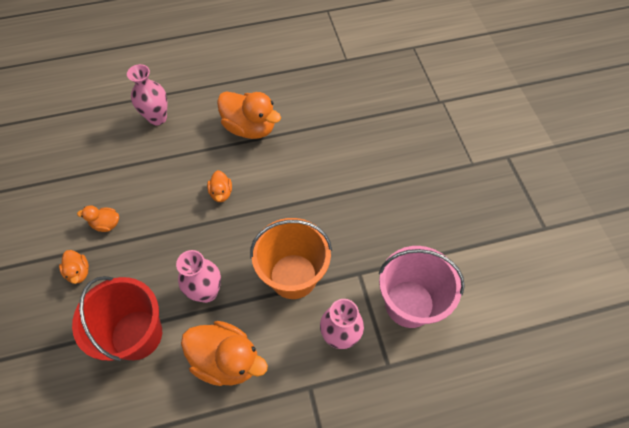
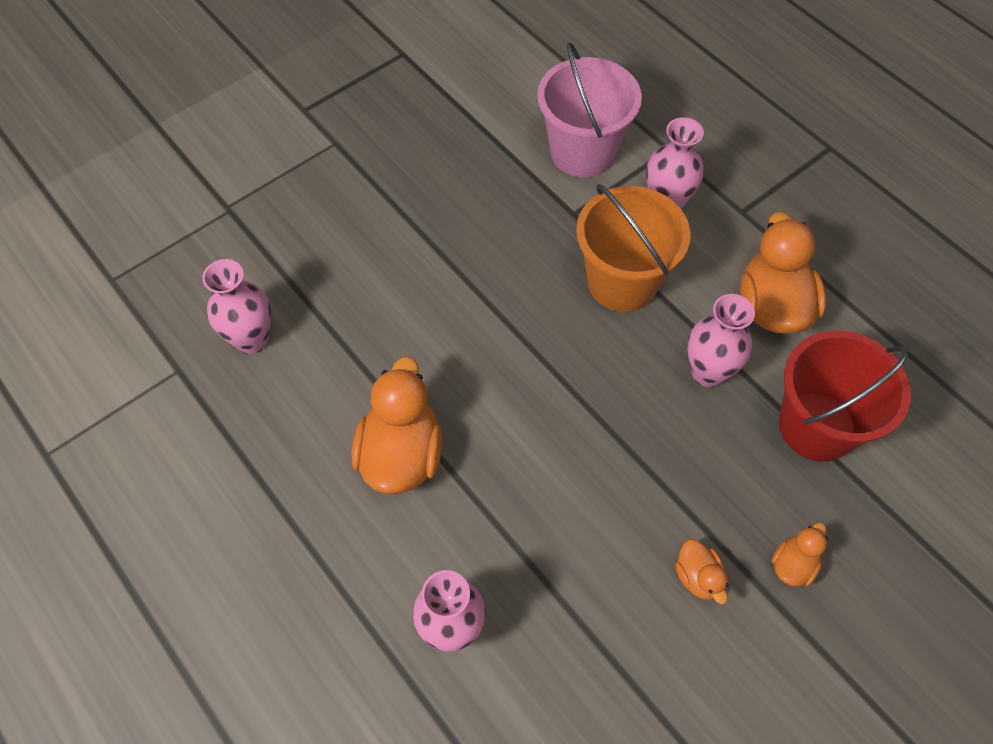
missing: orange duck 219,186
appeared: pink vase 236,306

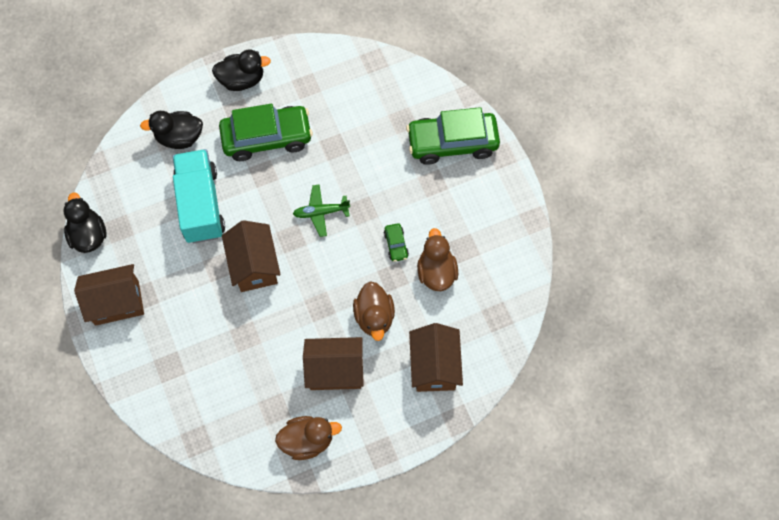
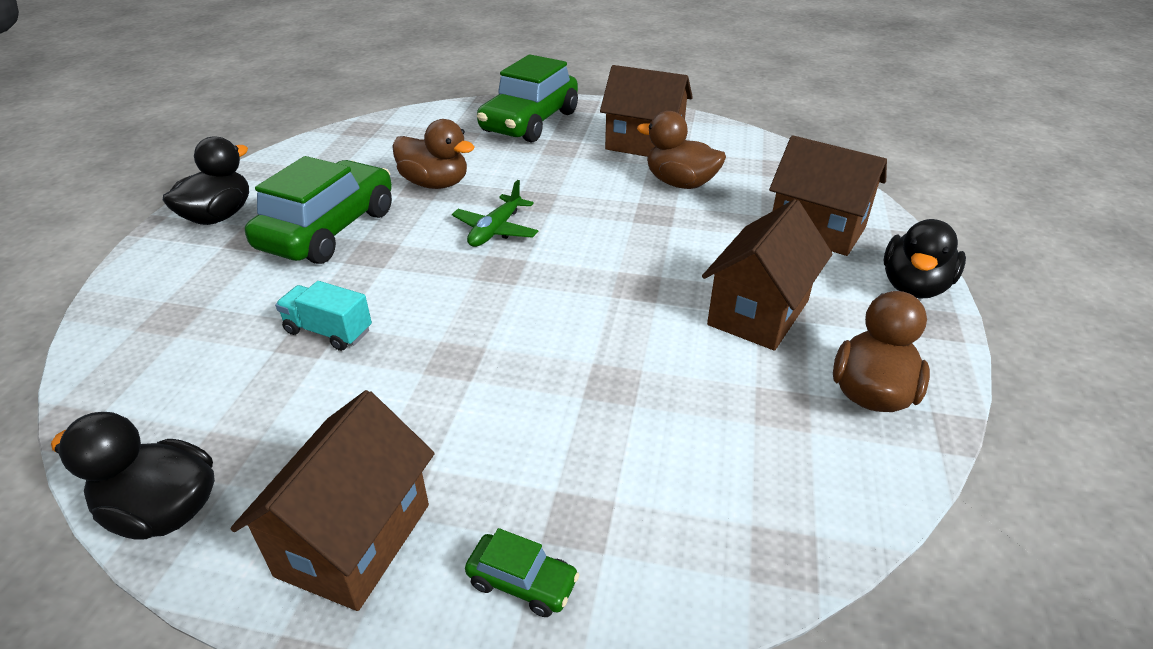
relocated: black duck 171,130 to 925,259; brown house 251,256 to 646,111; green car 396,242 to 522,572; brown duck 374,311 to 433,154
size: turquoise truck 199,196 = 323,316 x0.50

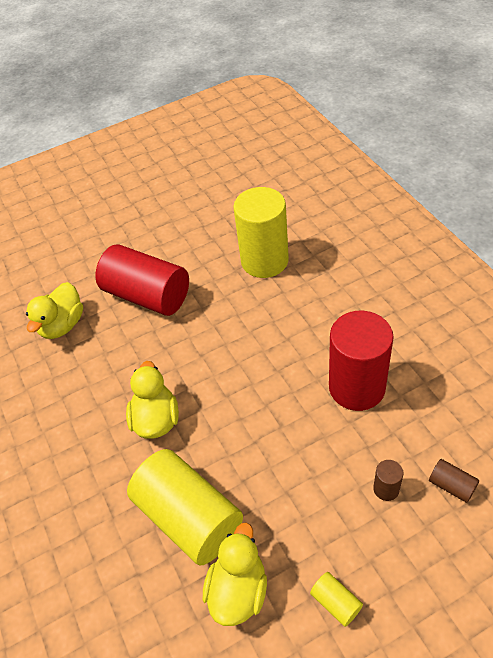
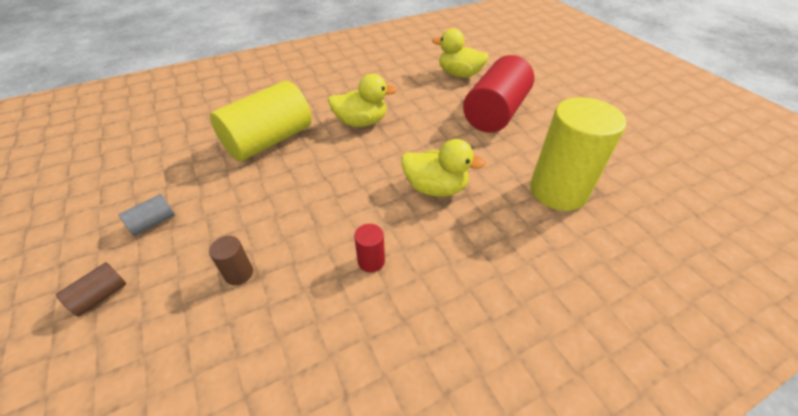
relocated: brown cylinder 454,481 to 91,289; yellow duck 235,574 to 443,168
colour: yellow cylinder 336,599 to grey cylinder 147,215
size: red cylinder 361,361 = 369,248 x0.41

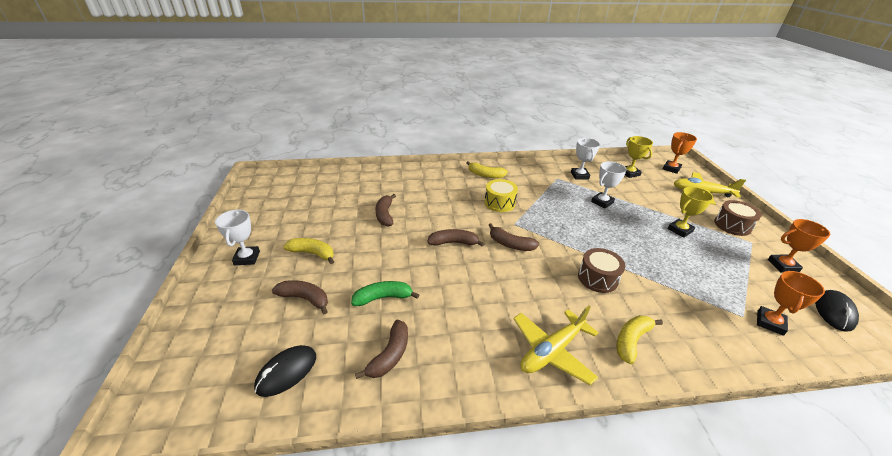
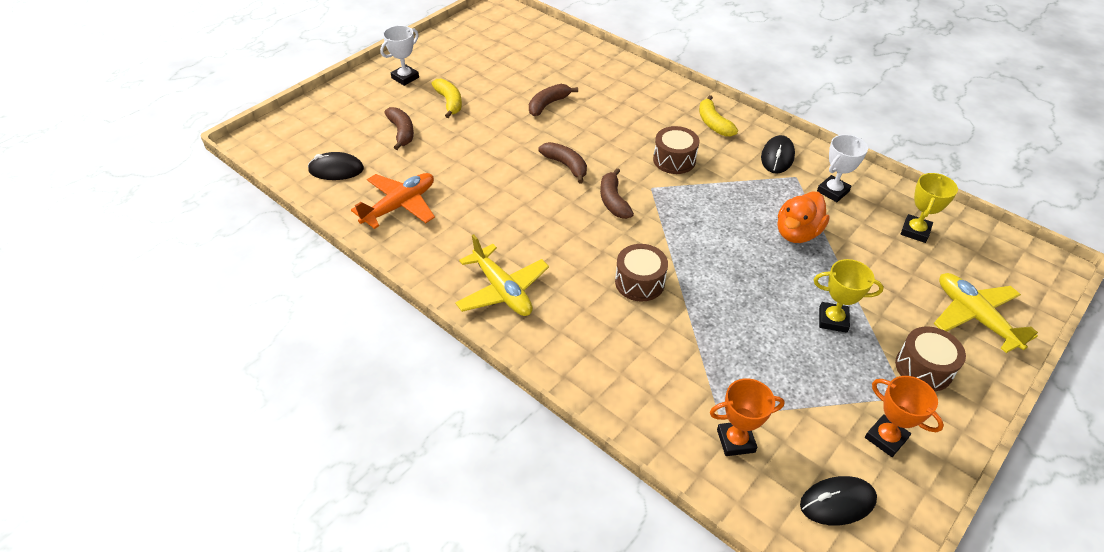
missing: orange trophy 680,153; green banana 385,293; yellow banana 640,339
appeared: black mouse 778,154
exchanged: white trophy 609,184 to orange duck 804,217; brown banana 381,349 to orange plane 393,201
colour: yellow drum 501,195 to brown drum 676,150
spun: yellow plane 556,345 = 502,275 135 degrees counterclockwise

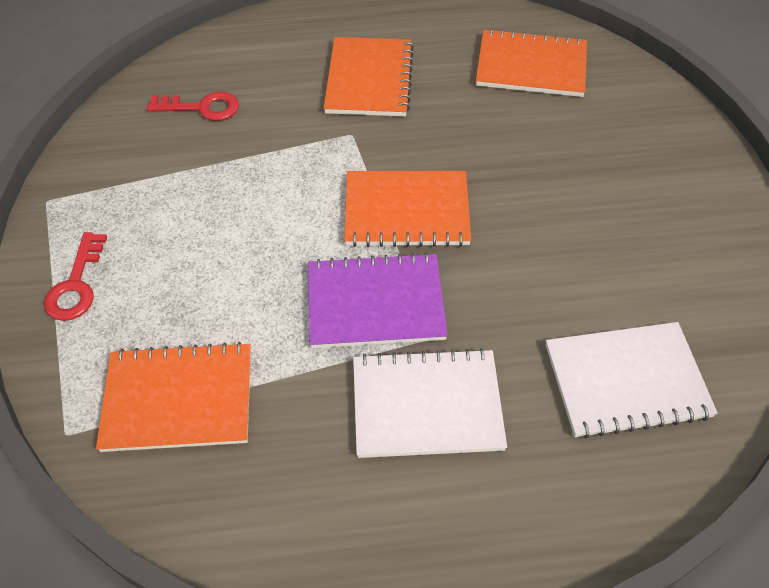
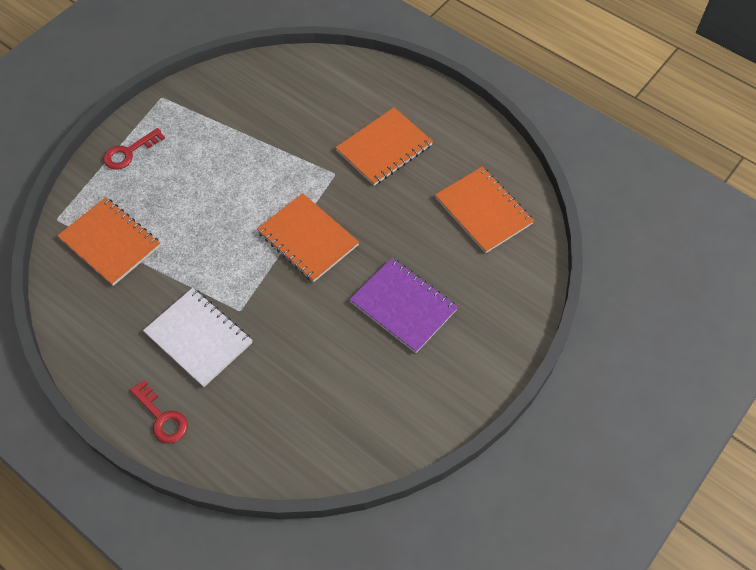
missing: white notebook 632,380
relocated: red key 193,106 to 159,411; purple notebook 378,300 to 403,305

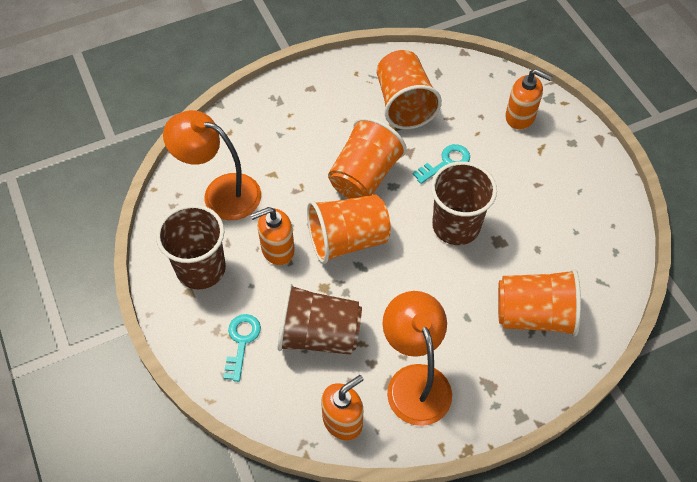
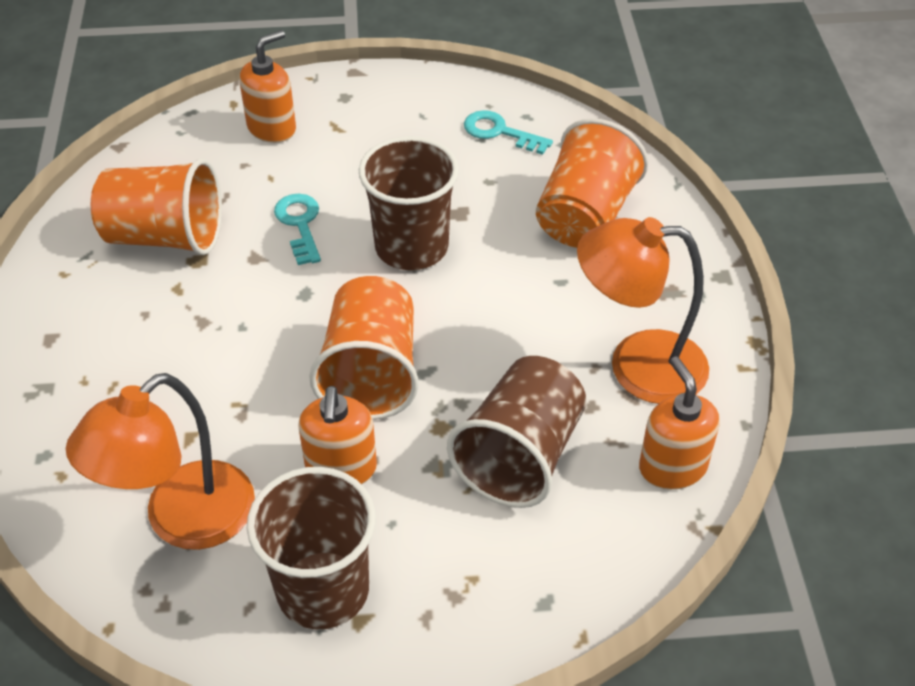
missing: orange cup 367,158
relocated: turquoise key 242,348 to 508,132

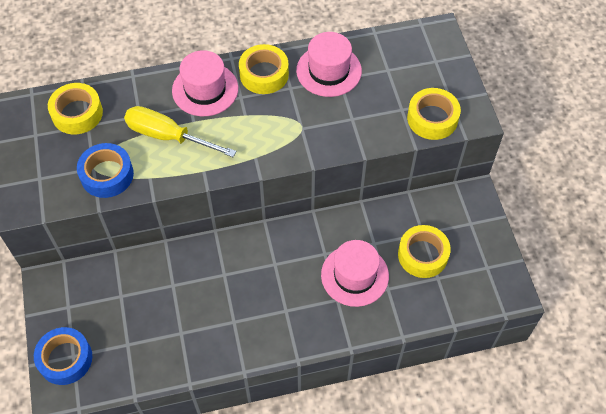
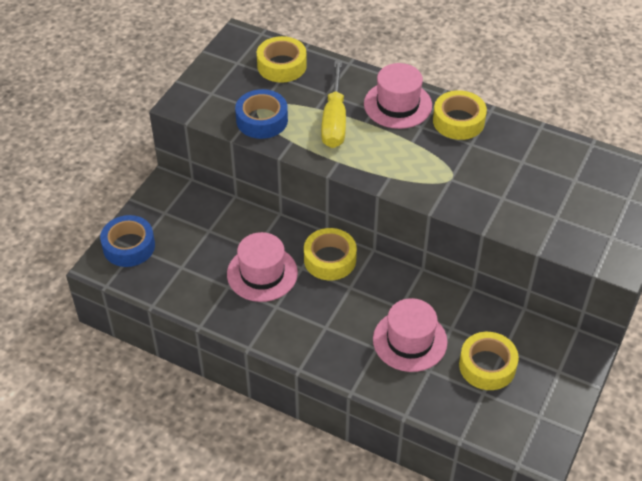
relocated: pink hat 329,64 to 262,267; yellow tape 434,114 to 330,254
spun: yellow screwdriver 180,131 = 333,104 150 degrees counterclockwise

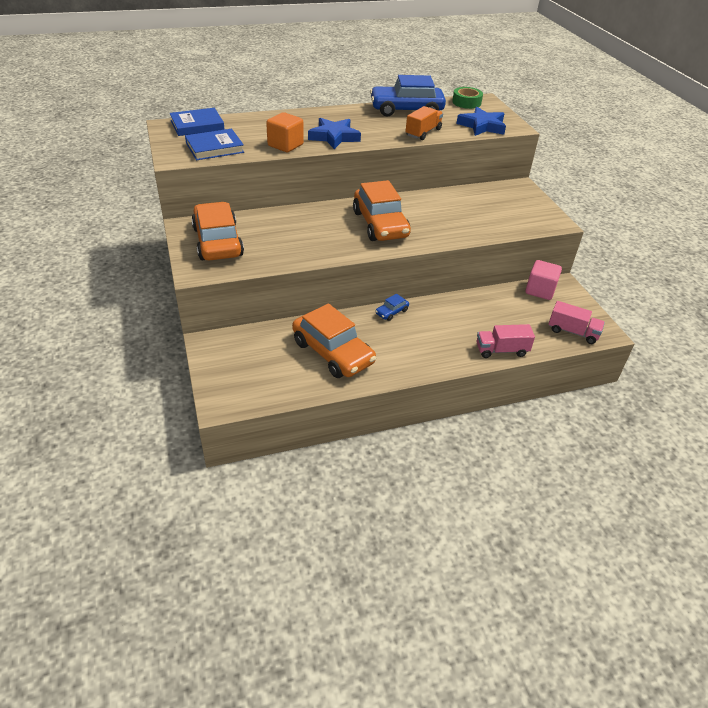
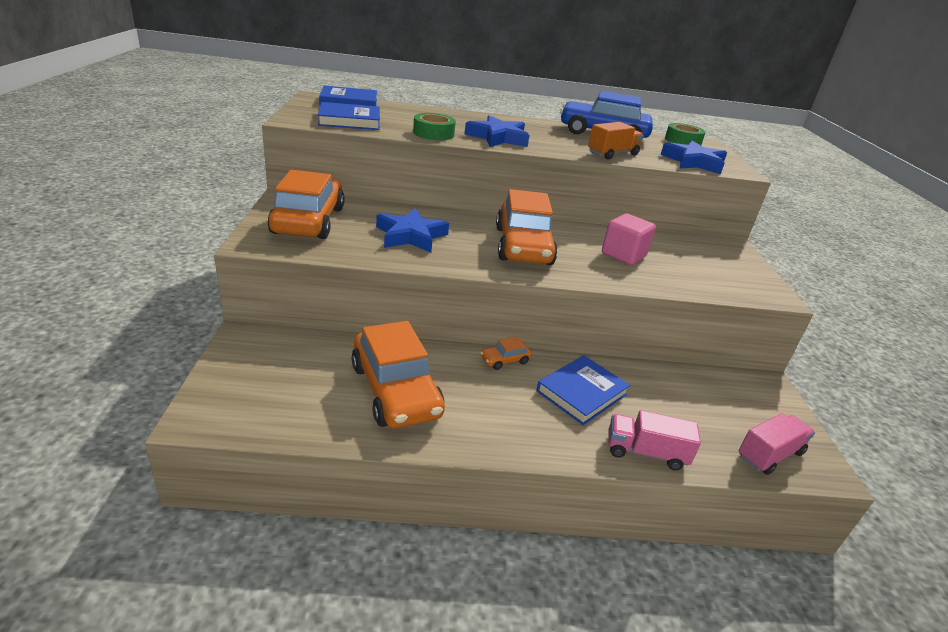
appeared: blue star 412,230; blue book 583,390
relocated: pink cube 543,280 to 629,239
exchanged: orange cube 285,132 to green tape 434,126
colour: blue car 392,307 to orange car 506,353
spun: pink truck 576,322 = 777,444 75 degrees counterclockwise

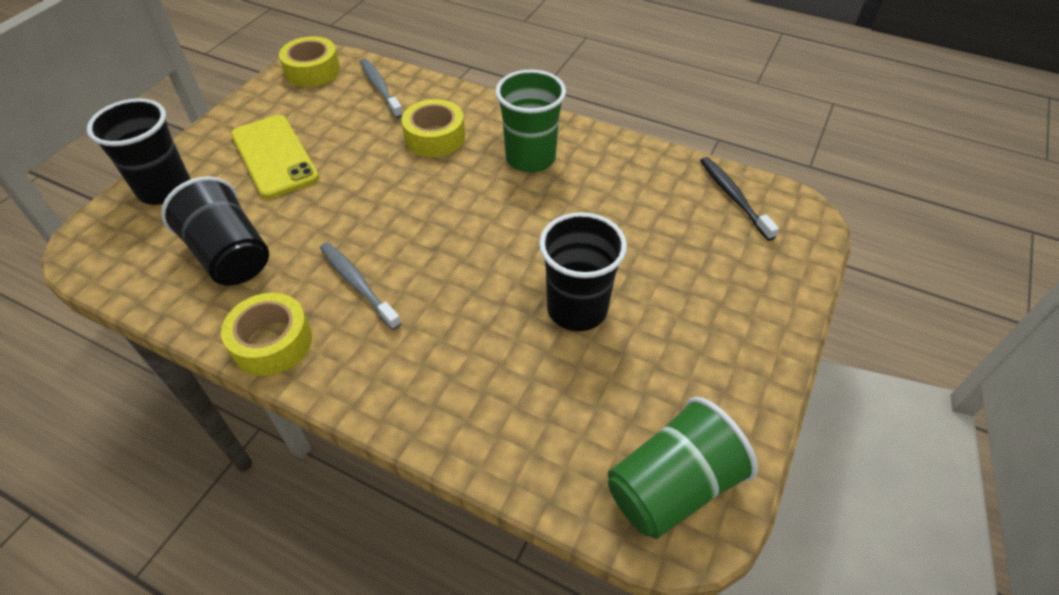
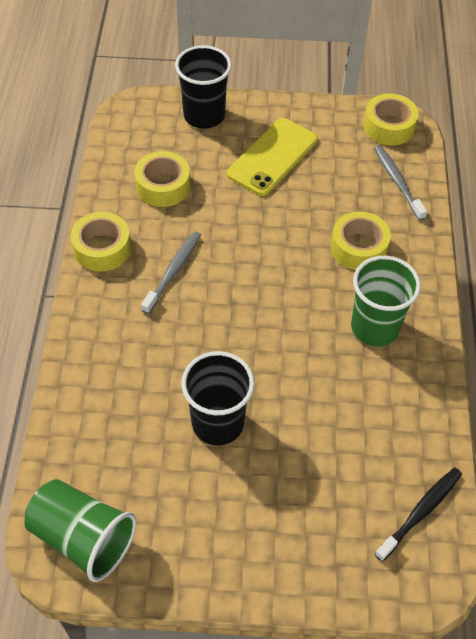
exchanged: black cup 215,231 to yellow tape 162,179
spun: grey toothbrush 381,88 = 400,183 60 degrees counterclockwise

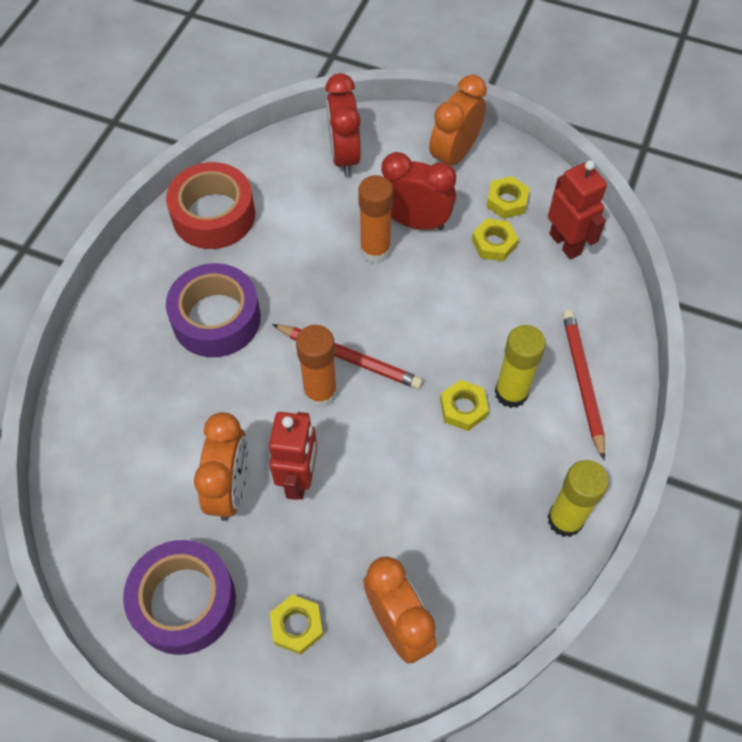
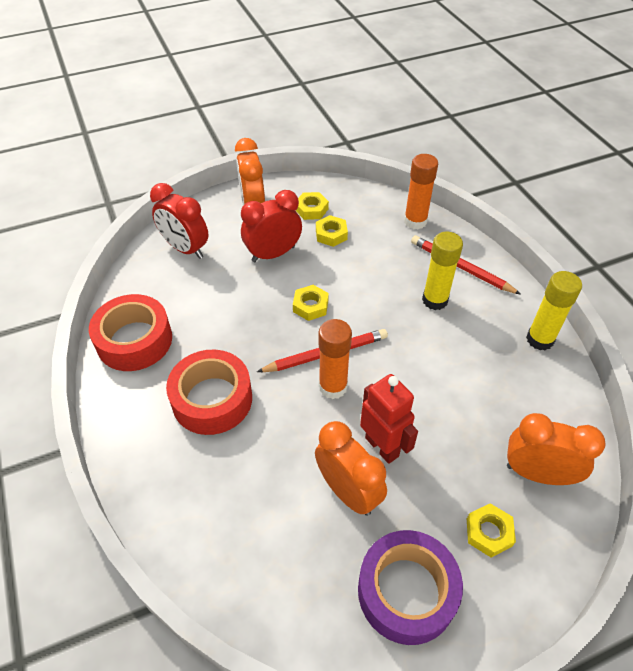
missing: red robot 577,209
relocated: orange glue stick 375,219 to 421,191; yellow nut 464,405 to 311,303
colour: purple tape 213,310 to red tape 209,392

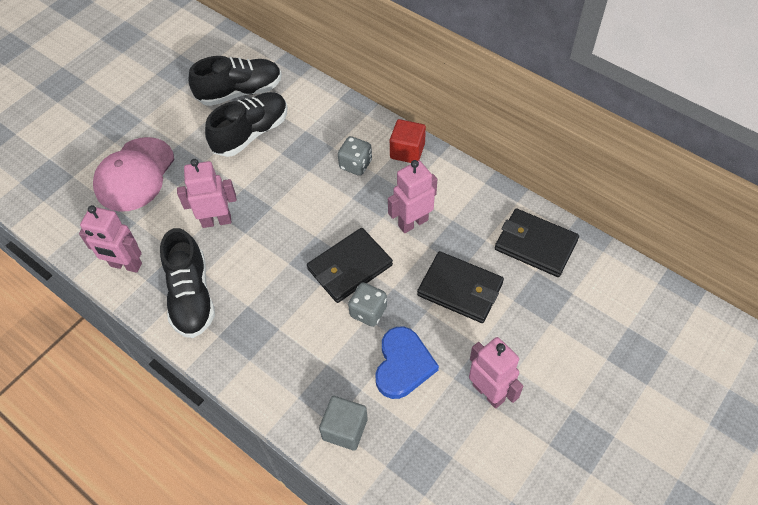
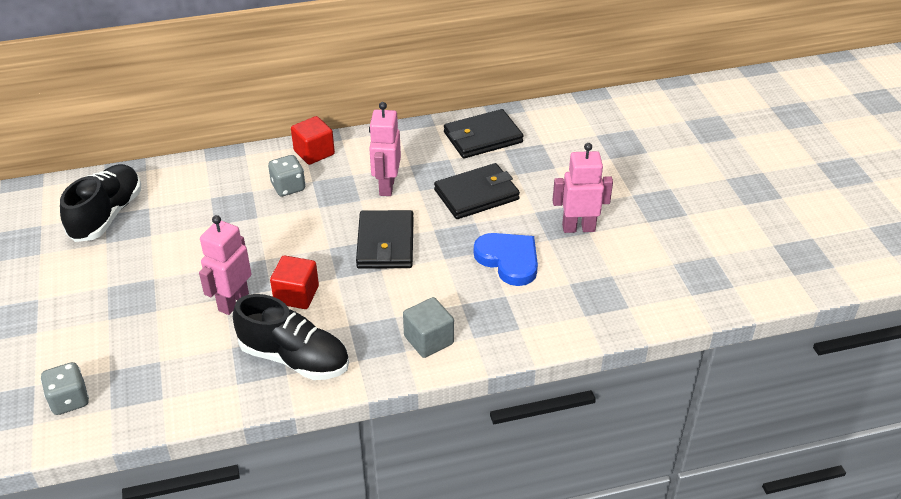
missing: black shoe 246,124; pink cap 133,174; pink robot 110,239
appeared: red cube 294,282
relocated: grey dice 367,305 to 65,388; grey cube 343,423 to 428,327

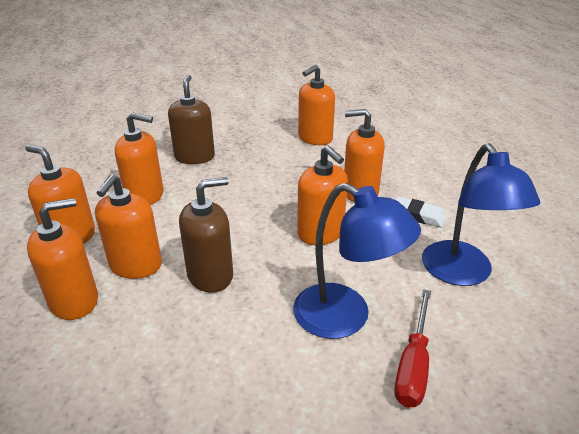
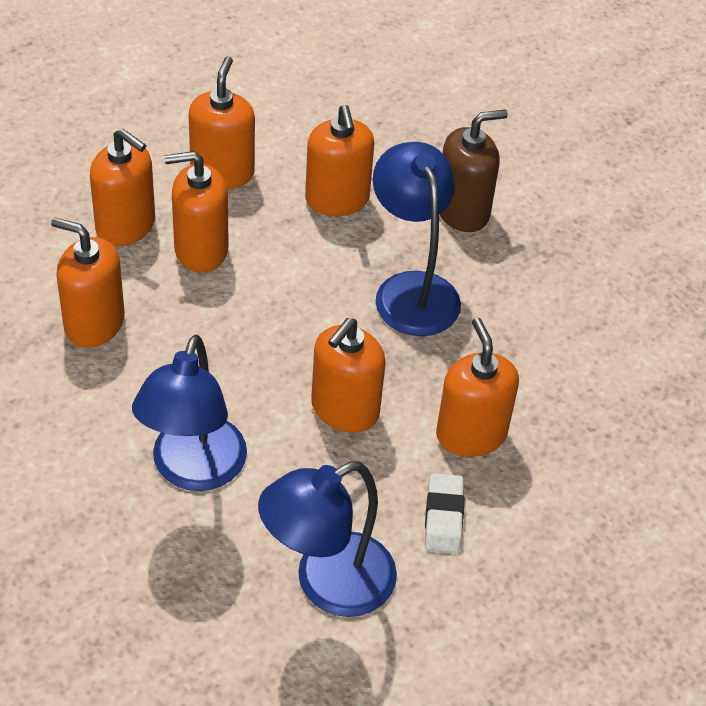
missing: brown soap dispenser 206,235; red screwdriver 412,348
appeared: blue lamp 417,239
relocated: orange soap dispenser 316,105 to 88,282

